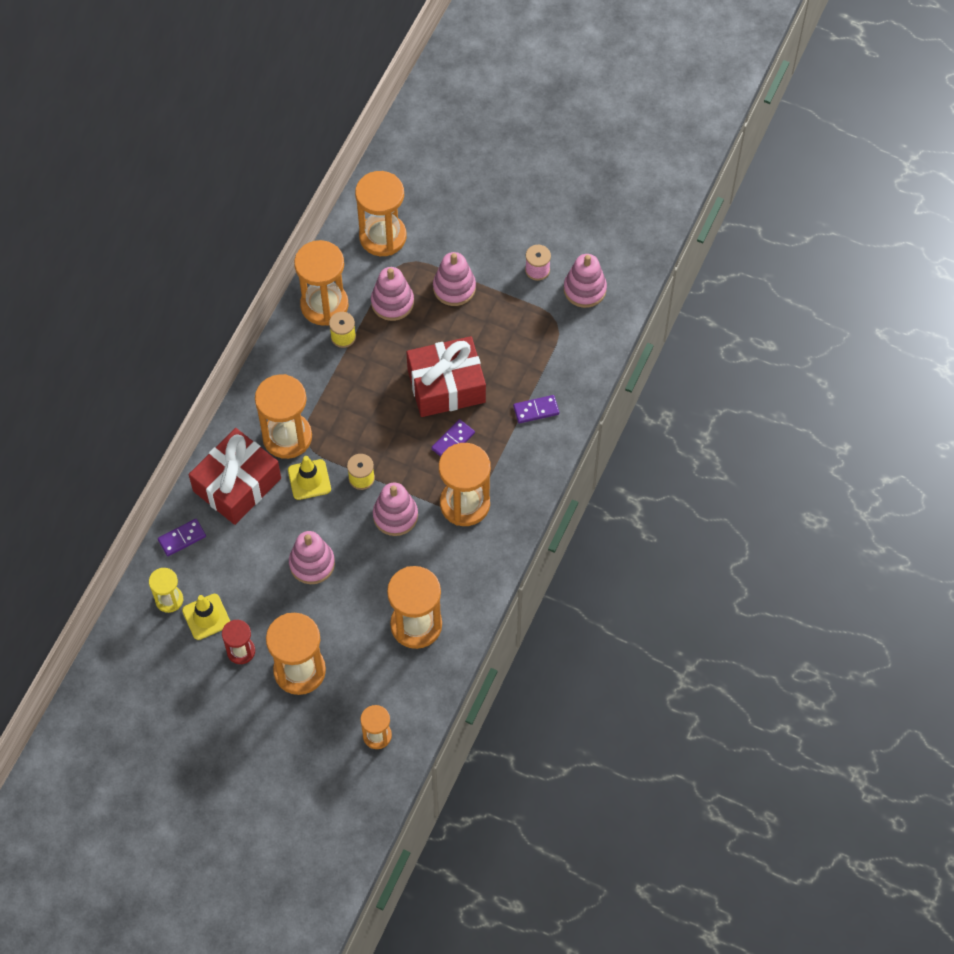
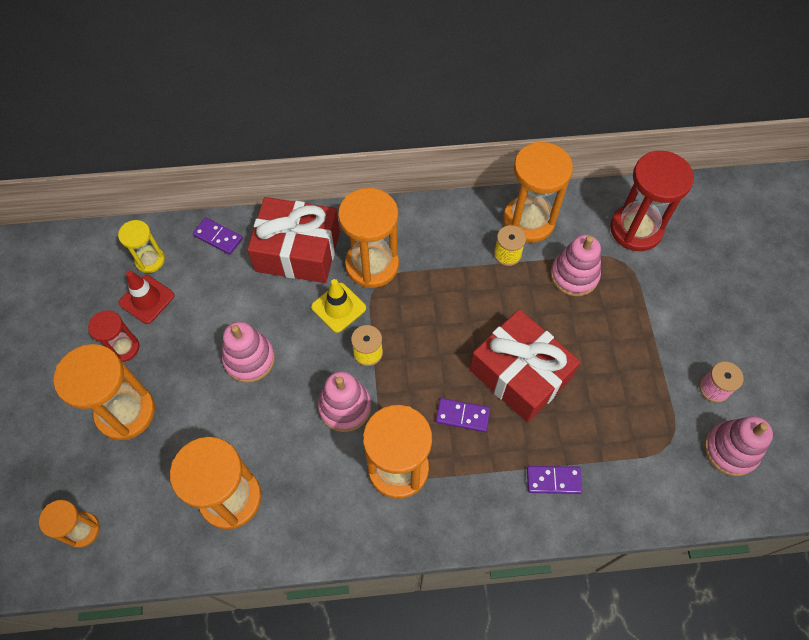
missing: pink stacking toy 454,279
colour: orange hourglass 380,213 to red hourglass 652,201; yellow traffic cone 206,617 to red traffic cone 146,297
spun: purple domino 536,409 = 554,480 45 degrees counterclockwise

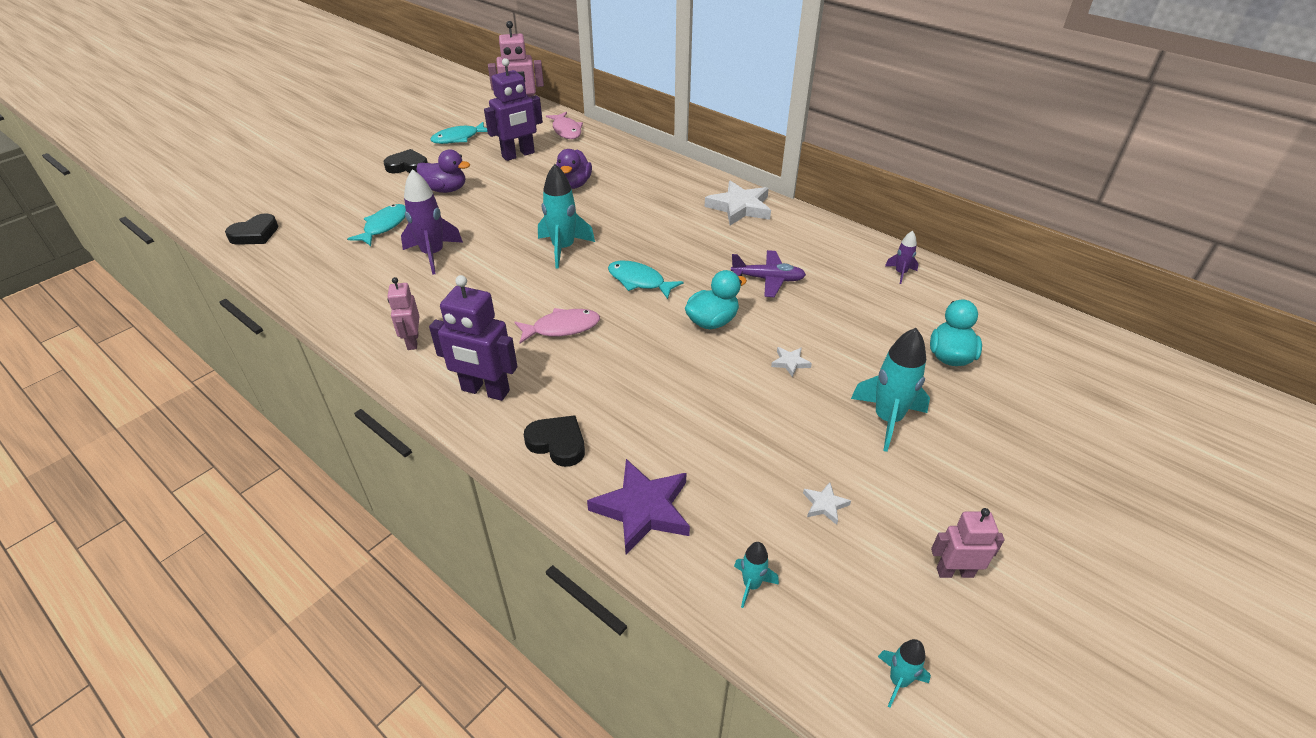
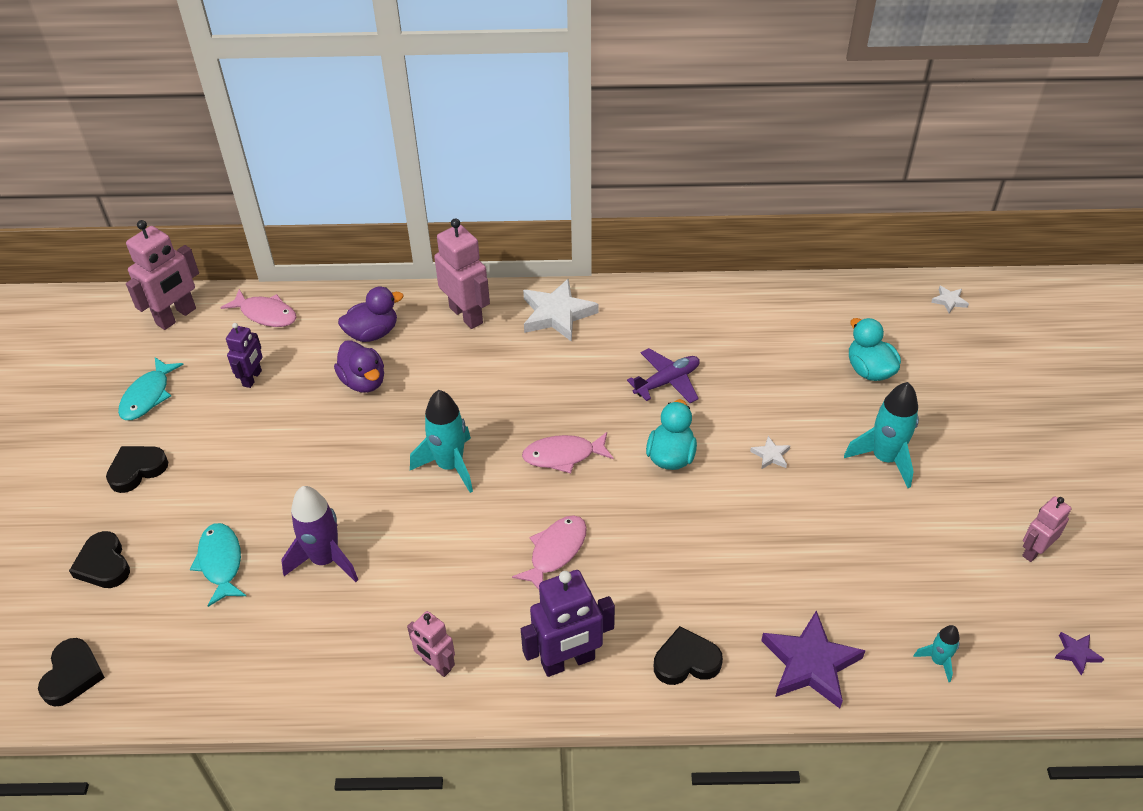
missing: purple rocket 901,257
appeared: pink robot 462,273; black heart 99,559
relocated: purple duck 443,171 to 371,314; white star 827,503 to 950,299
exchanged: turquoise rocket 904,673 to purple star 1079,653
colour: turquoise fish 646,280 to pink fish 568,453
size: purple robot 513,109 = 244,355 x0.60

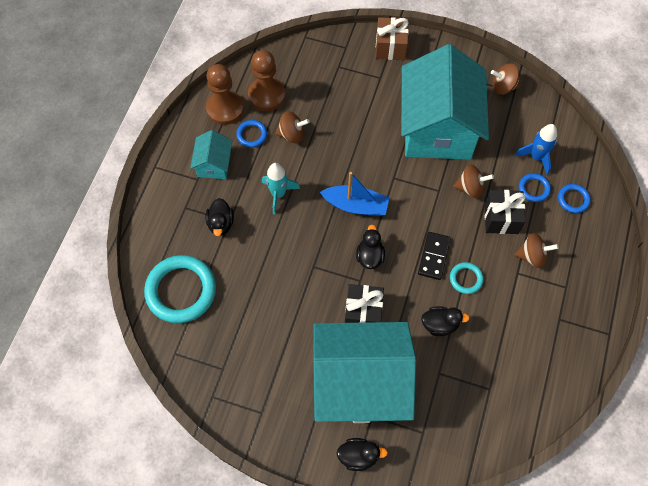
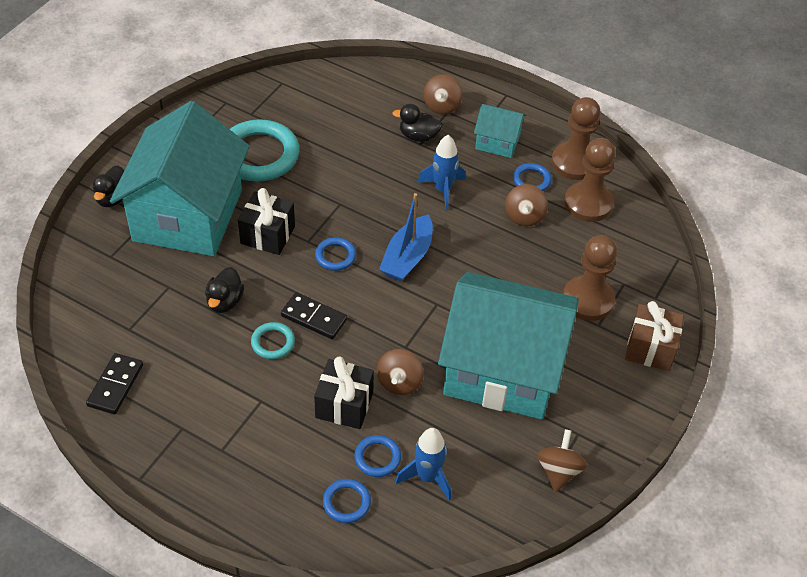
appeared: brown pawn 590,278; black domino 114,383
relocated: brown spinning top 537,250 to 442,94; turquoise ring 180,289 to 265,150
exchanged: black duck 370,247 to blue ring 335,254
colour: turquoise rocket 281,188 to blue rocket 441,172

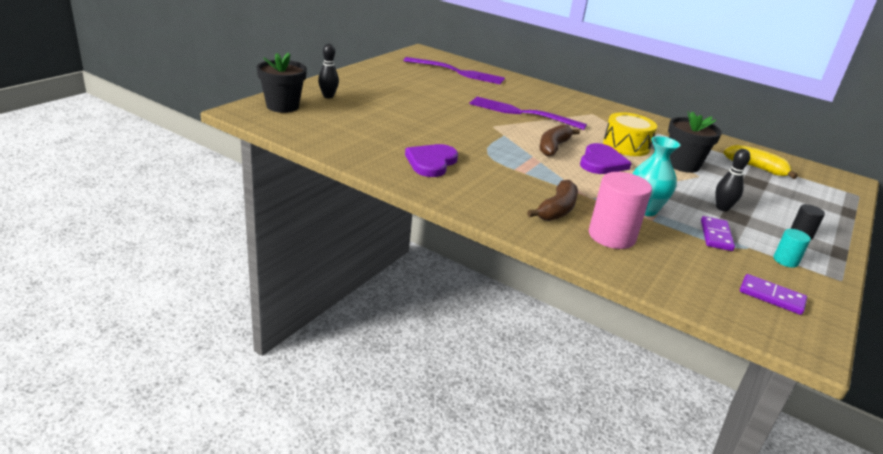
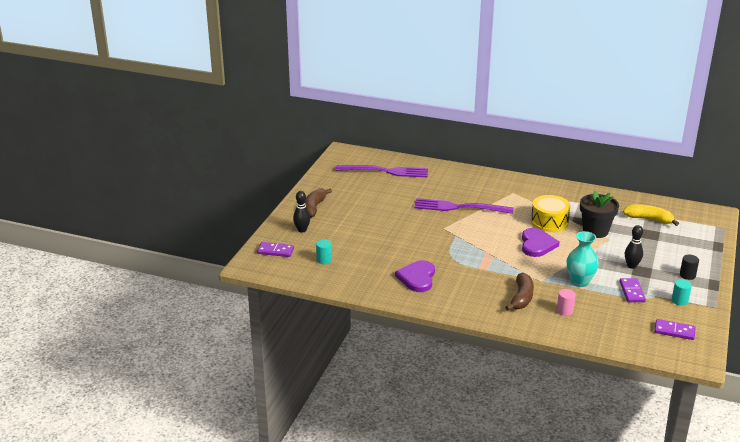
appeared: turquoise cylinder 324,252
relocated: brown banana 560,140 to 318,203
exchanged: black flower pot 282,83 to purple domino 275,249
size: pink cylinder 620,210 = 566,302 x0.50

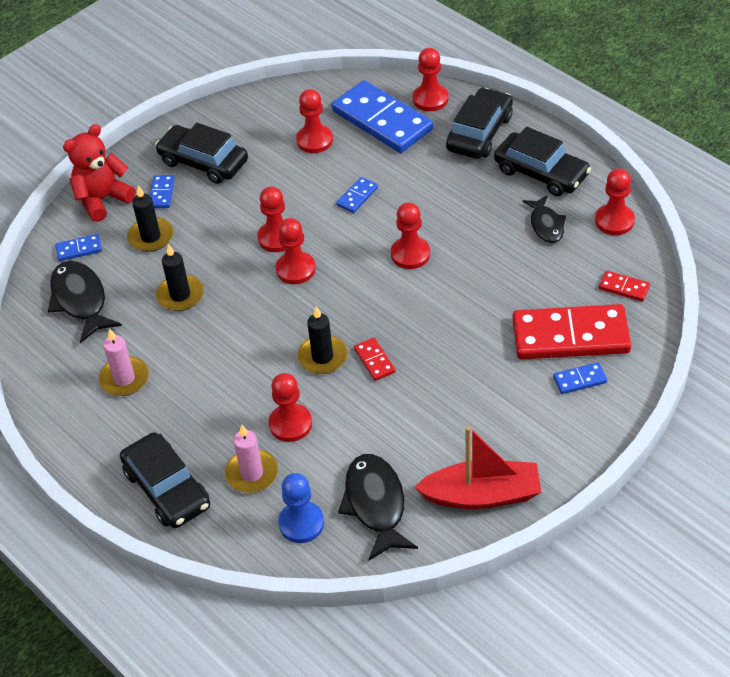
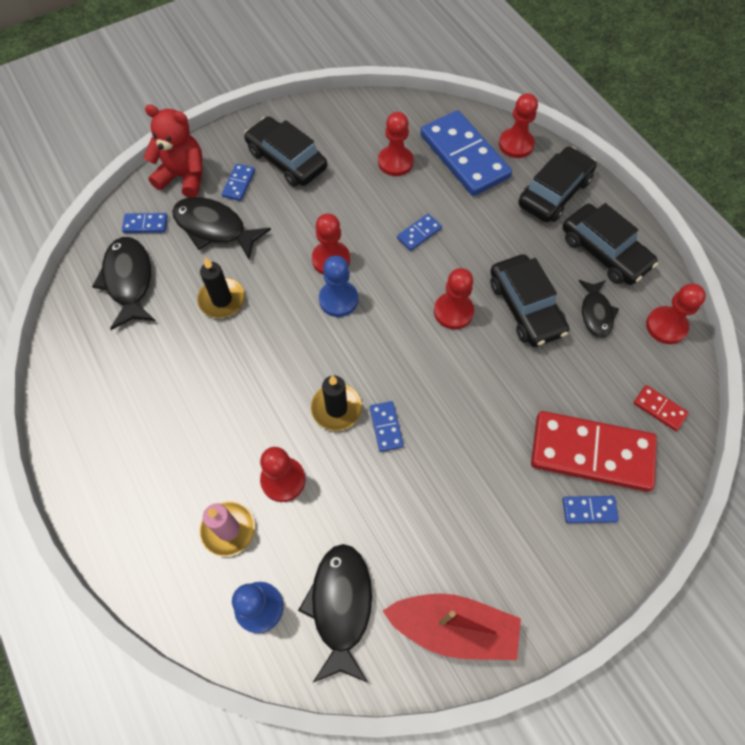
missing: pink candle 124,362
relocated: black car 165,480 to 529,300
exchanged: black candle 150,218 to black fish 221,228
colour: red pawn 296,251 to blue pawn 338,286; red domino 374,359 to blue domino 387,426
spun: red teddy bear 99,173 = 173,151 45 degrees clockwise

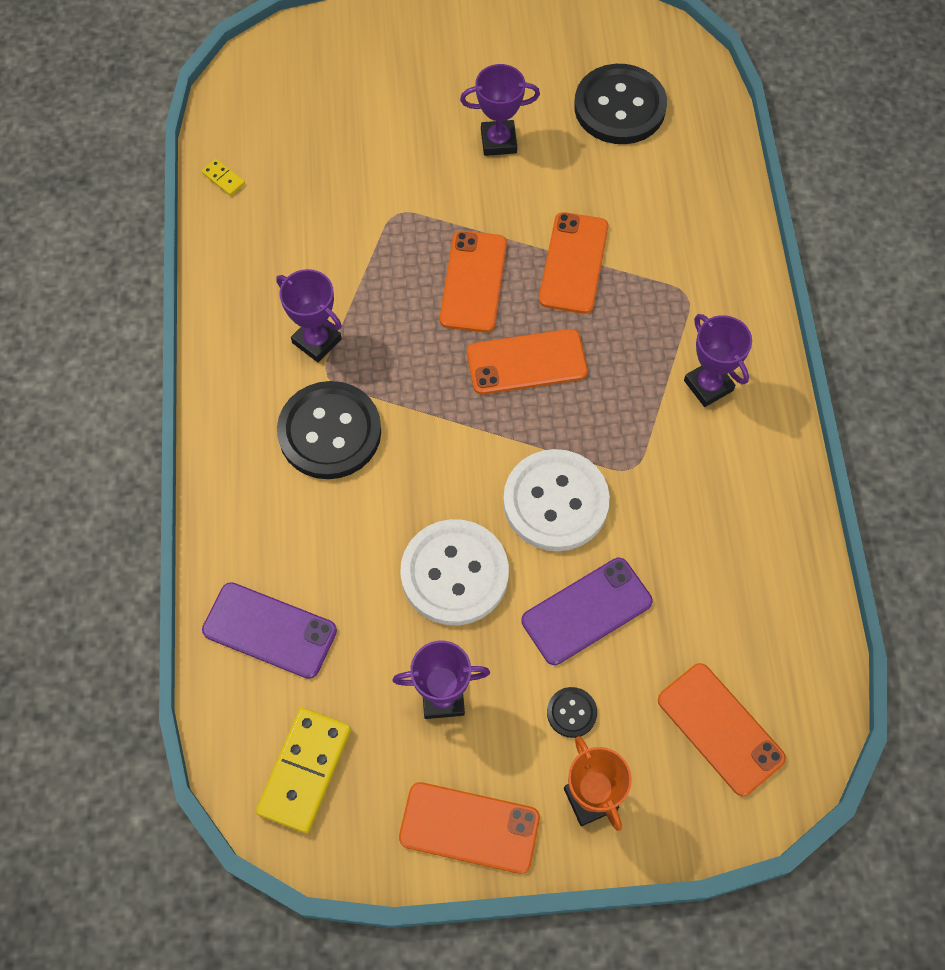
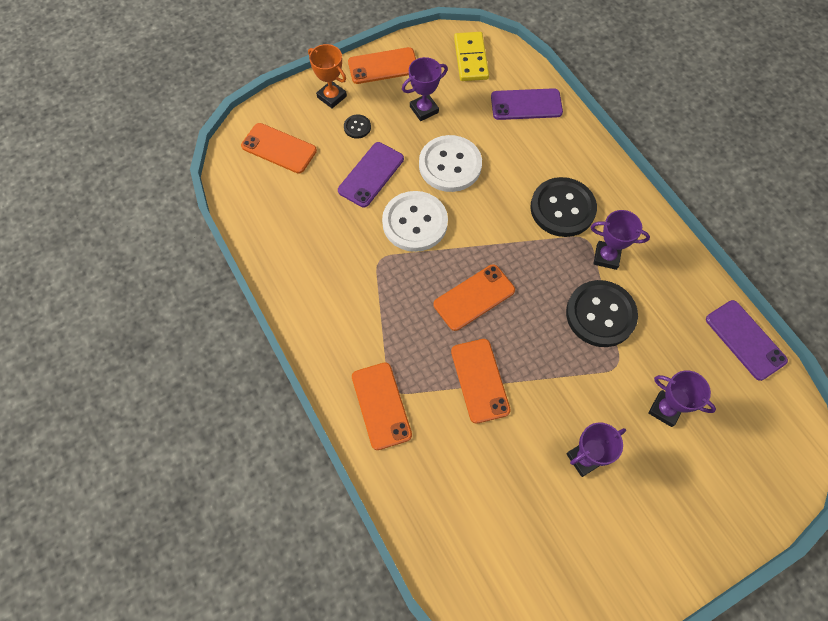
relocated: black button 620,104 to 602,313; orange phone 473,282 to 382,406; purple trophy 718,360 to 682,398
exchanged: yellow domino 223,177 to purple phone 747,340

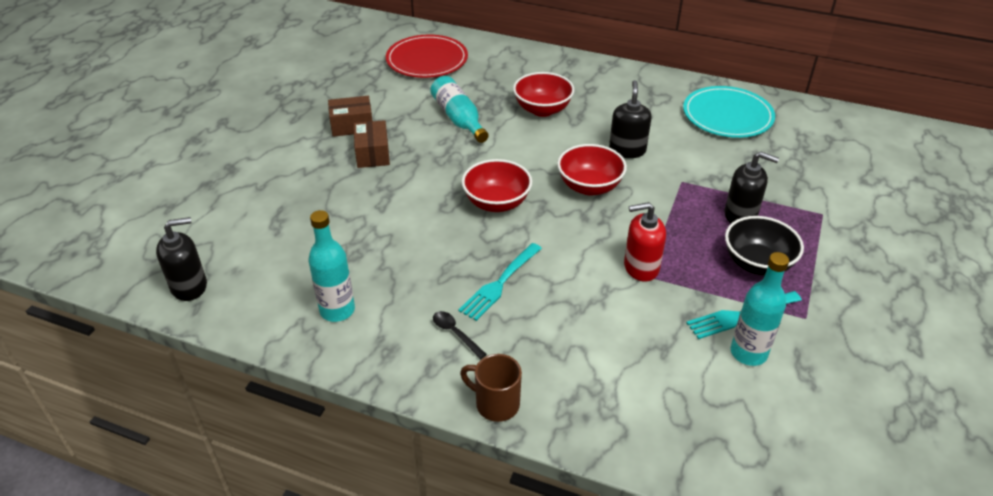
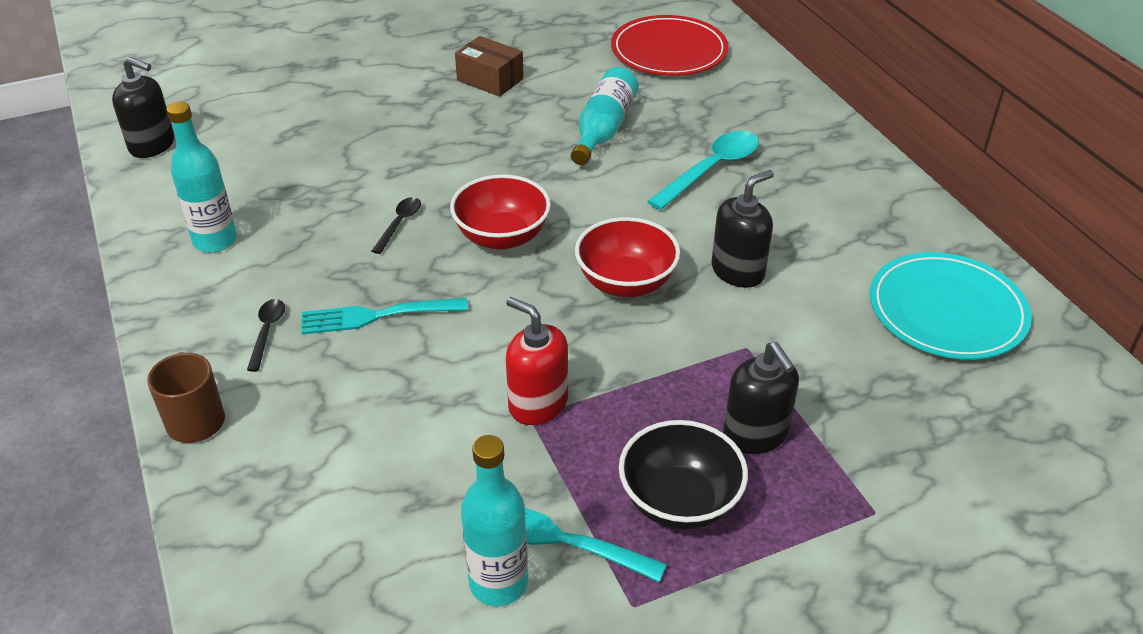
missing: brown box 372,144
appeared: black spoon 396,225
exchanged: red bowl 544,94 to turquoise spoon 703,170

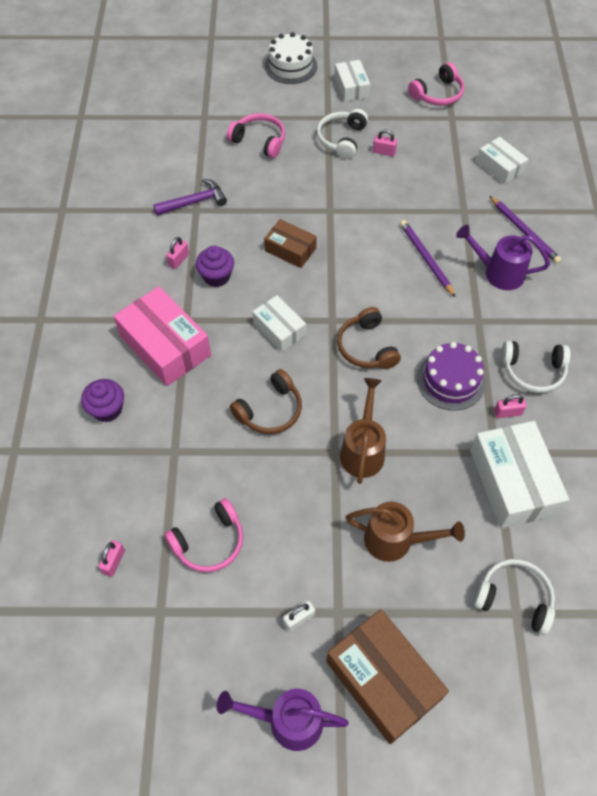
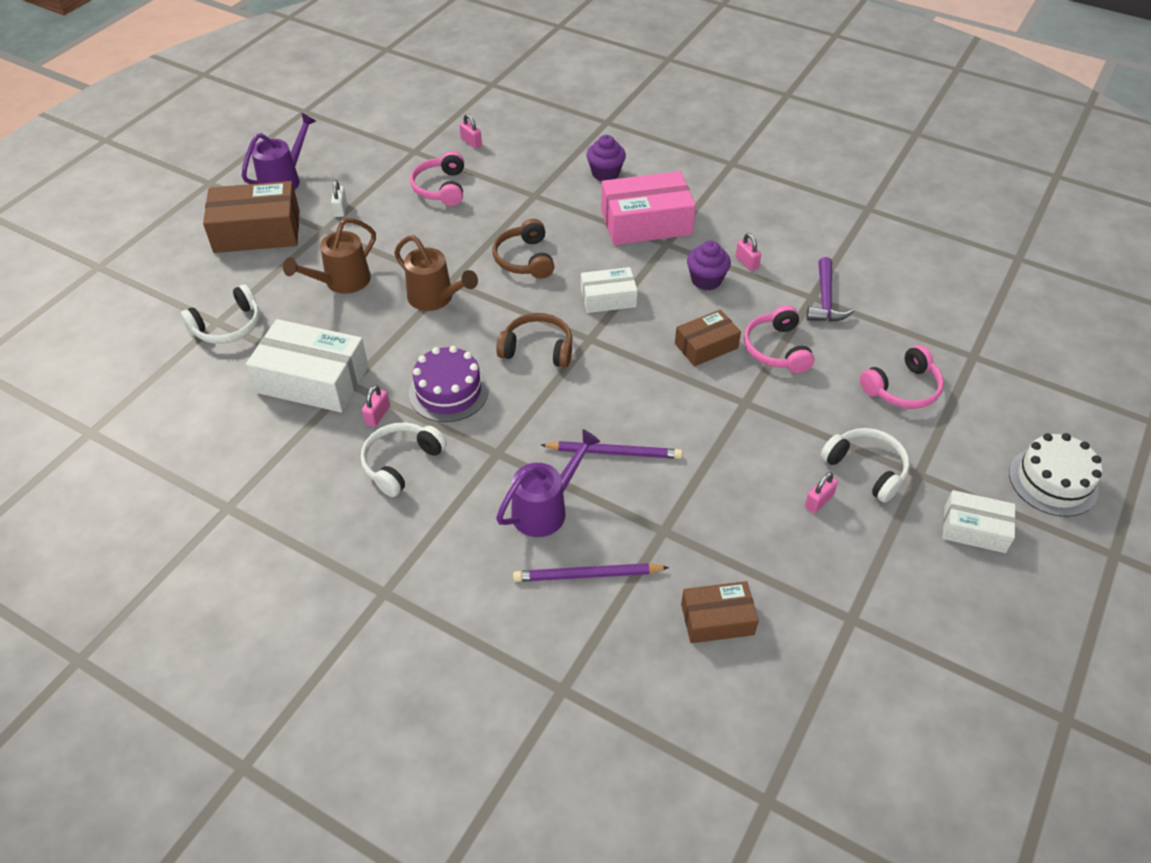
relocated: pink headphones 436,84 to 779,339
colour: white box 503,161 to brown box 720,612

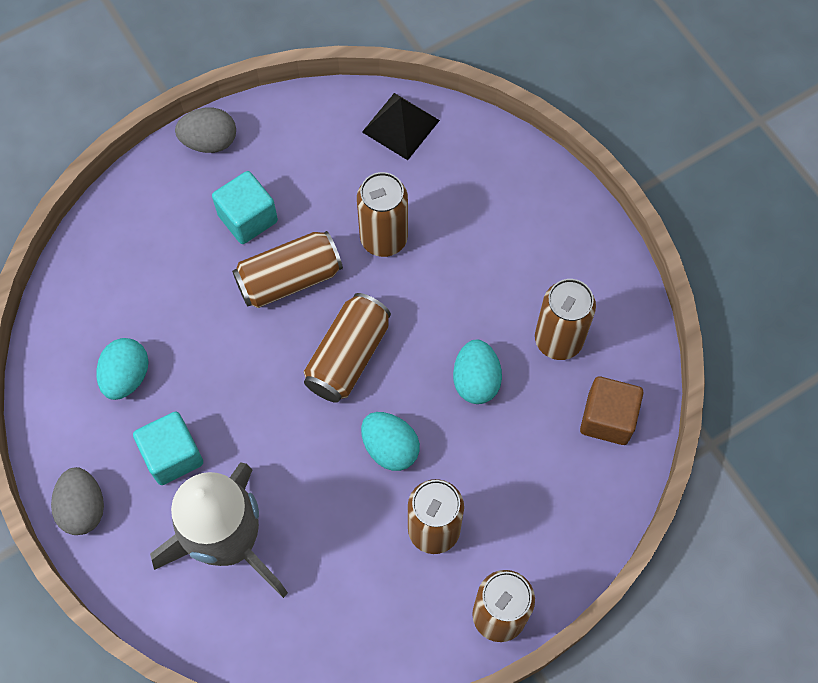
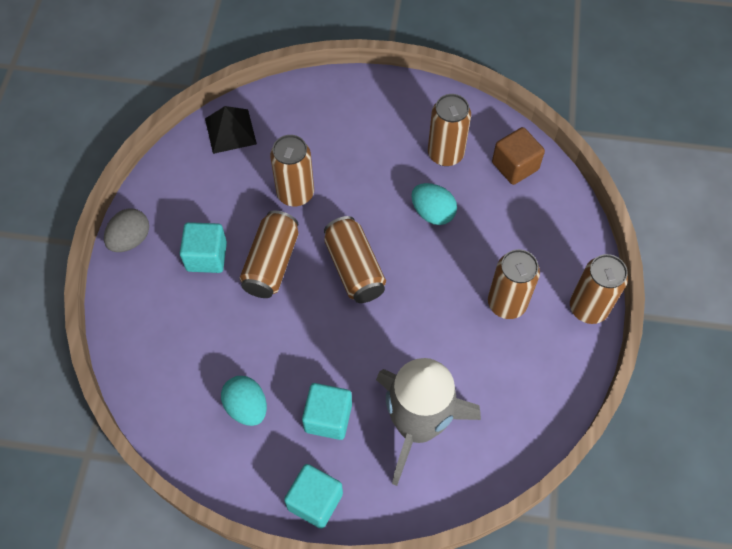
missing: turquoise egg 390,441
exchanged: grey egg 77,501 to turquoise cube 313,496

